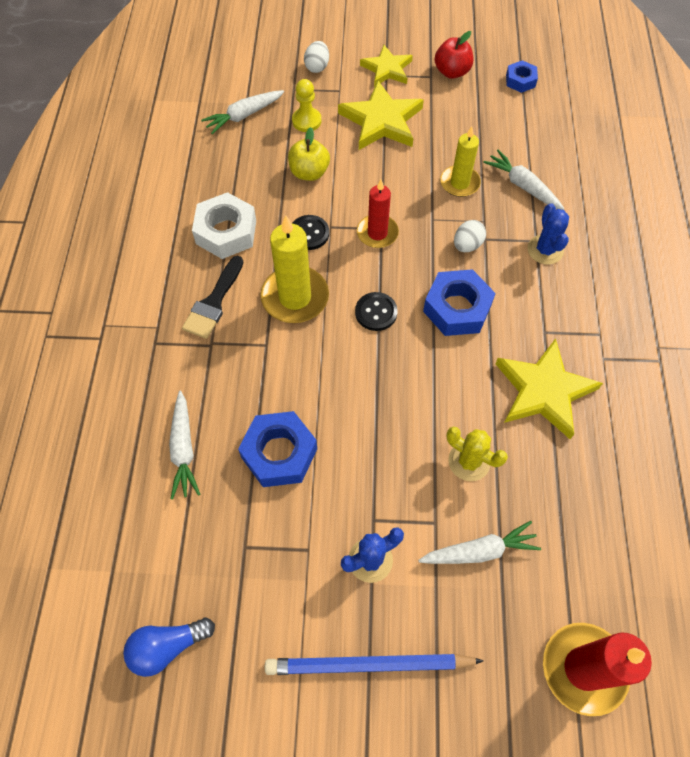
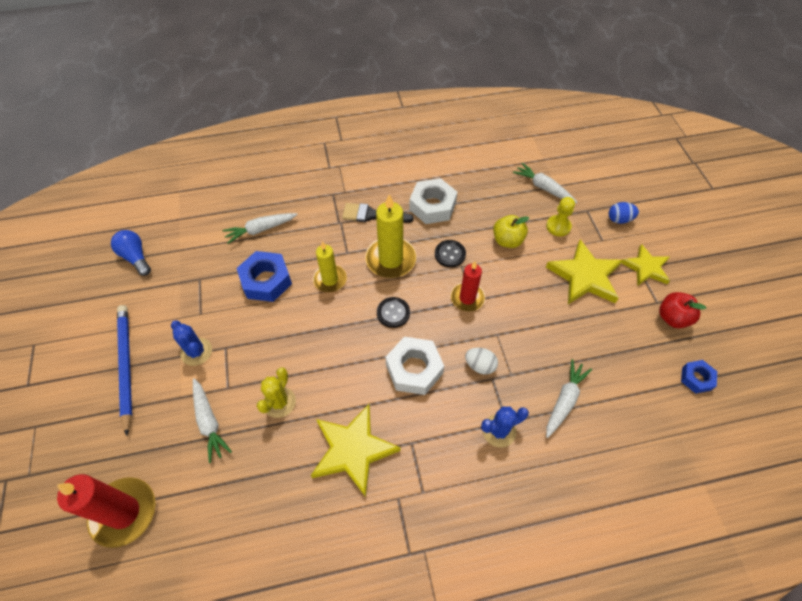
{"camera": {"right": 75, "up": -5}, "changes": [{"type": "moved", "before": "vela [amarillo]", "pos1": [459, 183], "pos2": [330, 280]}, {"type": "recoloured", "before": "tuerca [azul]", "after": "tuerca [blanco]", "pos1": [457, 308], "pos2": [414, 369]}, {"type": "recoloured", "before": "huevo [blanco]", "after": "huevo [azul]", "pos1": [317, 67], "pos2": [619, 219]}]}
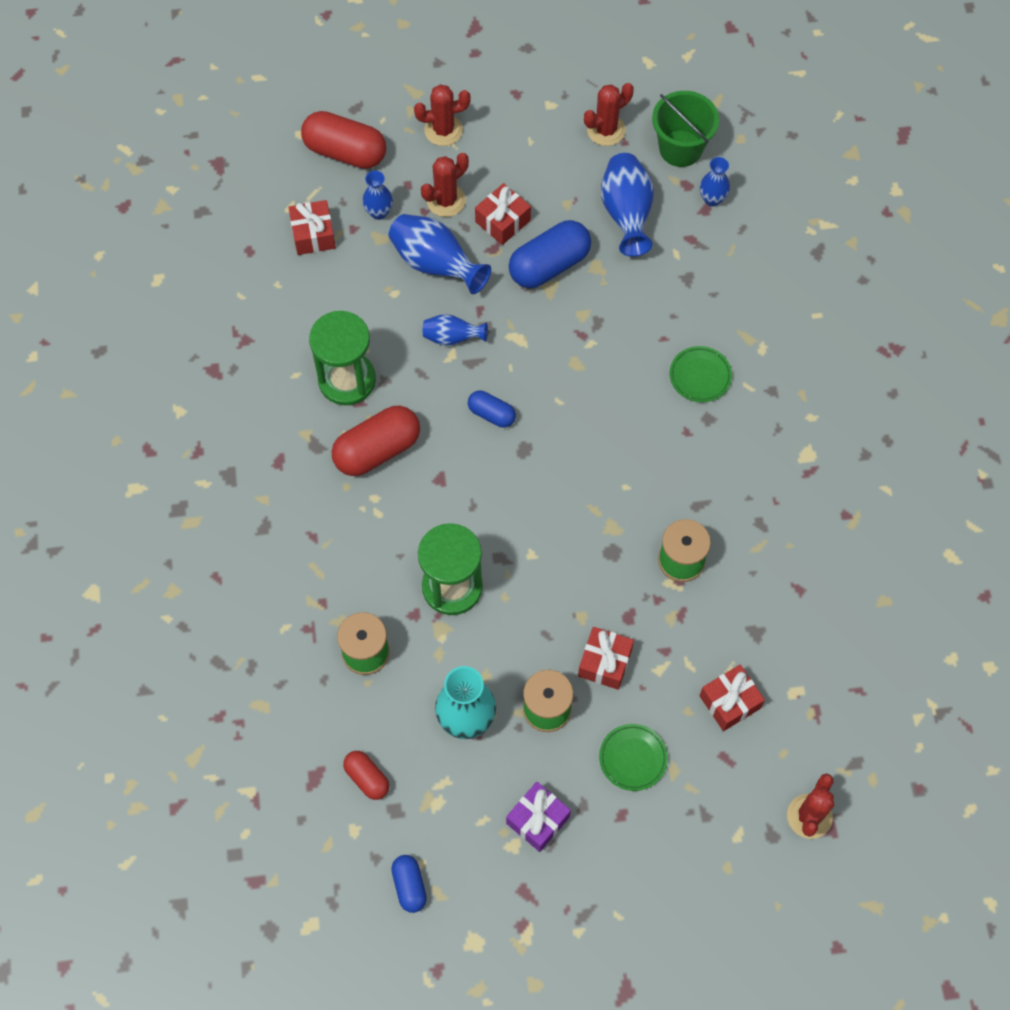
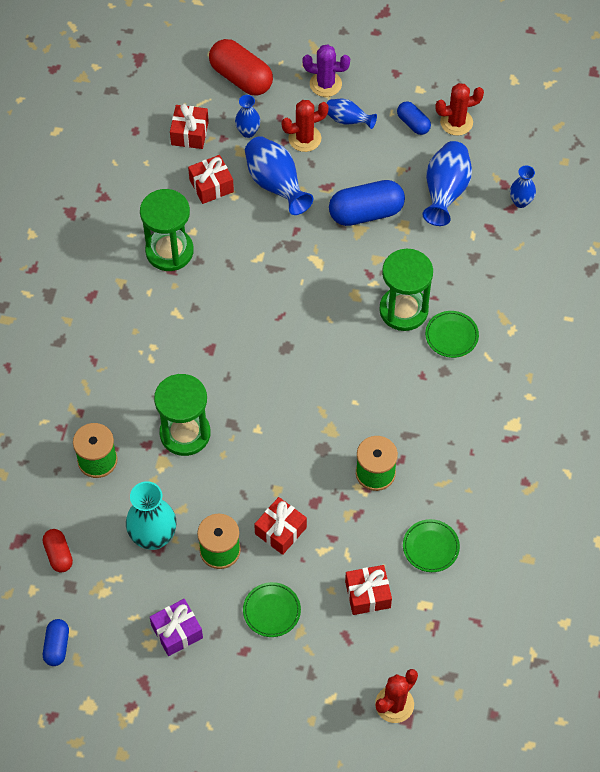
{"camera": {"right": 20, "up": -5}, "changes": [{"type": "moved", "before": "regalo [rojo]", "pos1": [503, 221], "pos2": [211, 186]}, {"type": "recoloured", "before": "cactus [rojo]", "after": "cactus [morado]", "pos1": [443, 130], "pos2": [325, 84]}, {"type": "moved", "before": "florero [azul]", "pos1": [452, 337], "pos2": [348, 120]}, {"type": "added", "after": "reloj de arena [verde]", "pos2": [403, 310]}, {"type": "moved", "before": "cápsula [azul]", "pos1": [491, 414], "pos2": [413, 123]}, {"type": "added", "after": "plato [verde]", "pos2": [430, 547]}, {"type": "removed", "before": "cápsula [rojo]", "pos1": [377, 450]}, {"type": "removed", "before": "balde [verde]", "pos1": [680, 148]}]}
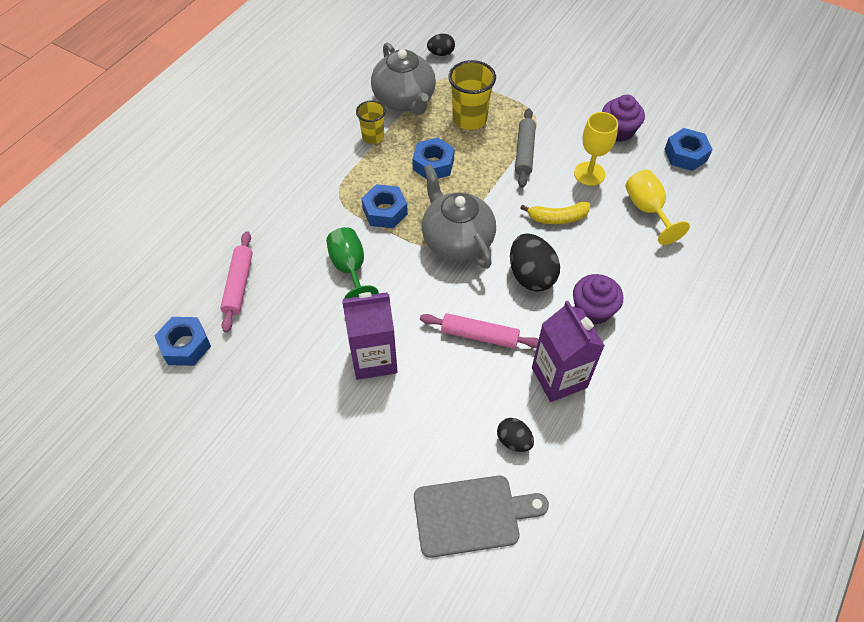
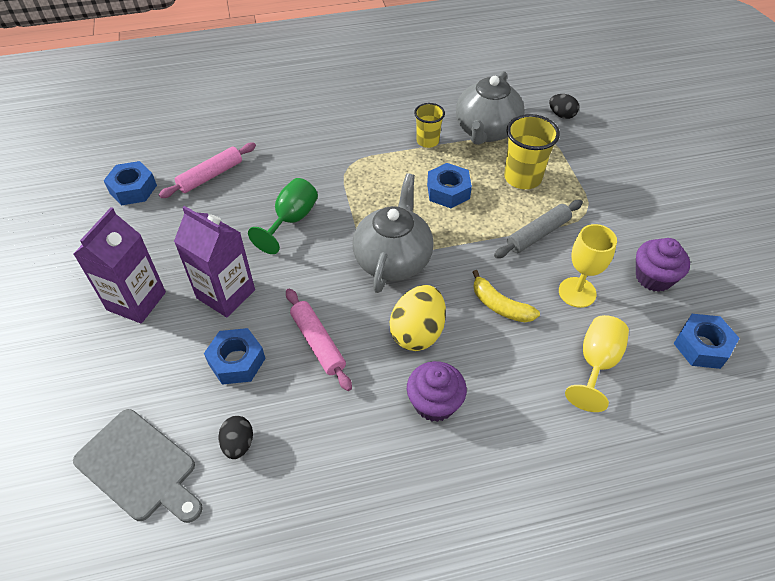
{"camera": {"right": 45, "up": -5}, "changes": [{"type": "moved", "before": "cartón de leche [morado]", "pos1": [559, 377], "pos2": [136, 301]}, {"type": "moved", "before": "tuerca [azul]", "pos1": [385, 211], "pos2": [237, 361]}, {"type": "recoloured", "before": "huevo [negro]", "after": "huevo [amarillo]", "pos1": [531, 275], "pos2": [417, 332]}]}
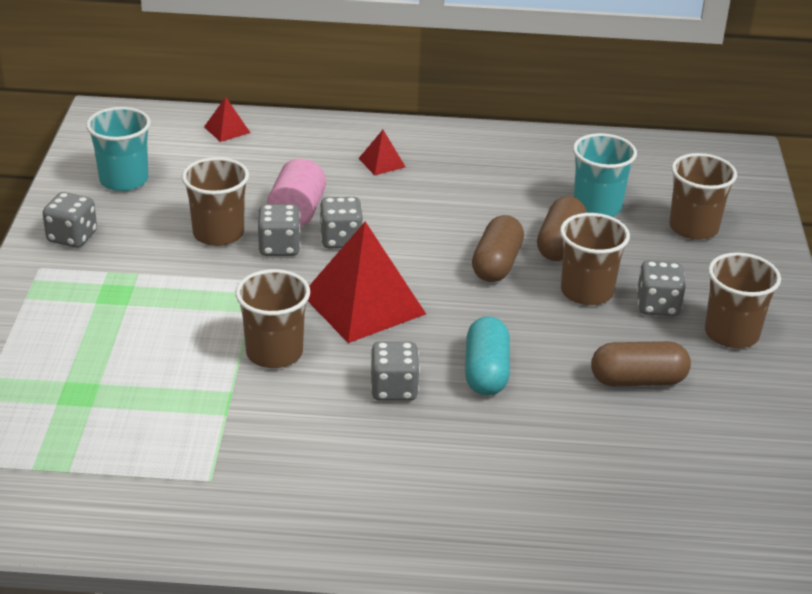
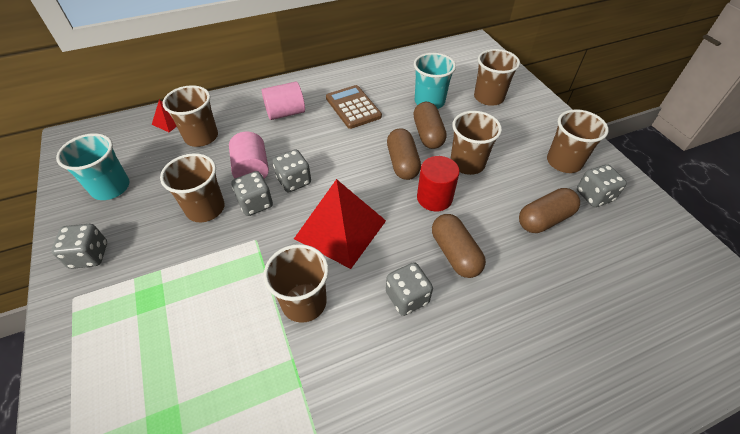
{"camera": {"right": -25, "up": 15}, "changes": [{"type": "added", "after": "vaso [marrón]", "pos2": [201, 137]}, {"type": "replaced", "before": "pirámide [rojo]", "after": "cilindro [rosa]", "pos1": [382, 162], "pos2": [285, 113]}, {"type": "added", "after": "calculadora [marrón]", "pos2": [353, 107]}, {"type": "added", "after": "cilindro [rojo]", "pos2": [434, 198]}, {"type": "recoloured", "before": "cápsula [turquesa]", "after": "cápsula [marrón]", "pos1": [486, 372], "pos2": [455, 253]}, {"type": "moved", "before": "dado [gris]", "pos1": [658, 306], "pos2": [594, 196]}]}
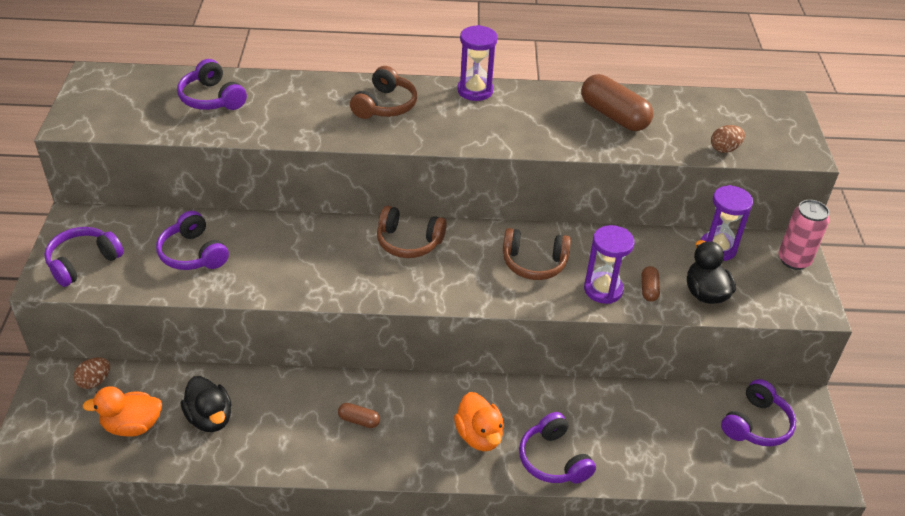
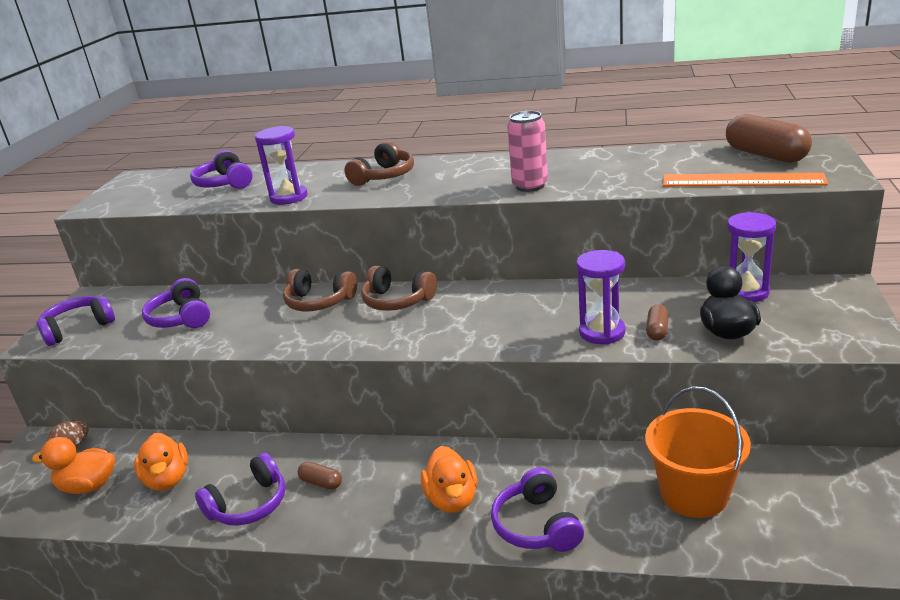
{"camera": {"right": 15, "up": -15}, "changes": [{"type": "recoloured", "before": "pato [negro]", "after": "pato [naranja]", "pos1": [210, 418], "pos2": [167, 479]}, {"type": "moved", "before": "auriculares [morado]", "pos1": [756, 424], "pos2": [249, 505]}, {"type": "moved", "before": "reloj de arena [morado]", "pos1": [475, 91], "pos2": [289, 197]}, {"type": "moved", "before": "auriculares [marrón]", "pos1": [534, 263], "pos2": [319, 302]}, {"type": "moved", "before": "lata [rosa]", "pos1": [794, 260], "pos2": [530, 186]}, {"type": "added", "after": "balde [naranja]", "pos2": [694, 494]}, {"type": "replaced", "before": "huevo [marrón]", "after": "regla [naranja]", "pos1": [724, 149], "pos2": [742, 180]}, {"type": "moved", "before": "cápsula [marrón]", "pos1": [614, 116], "pos2": [765, 155]}]}
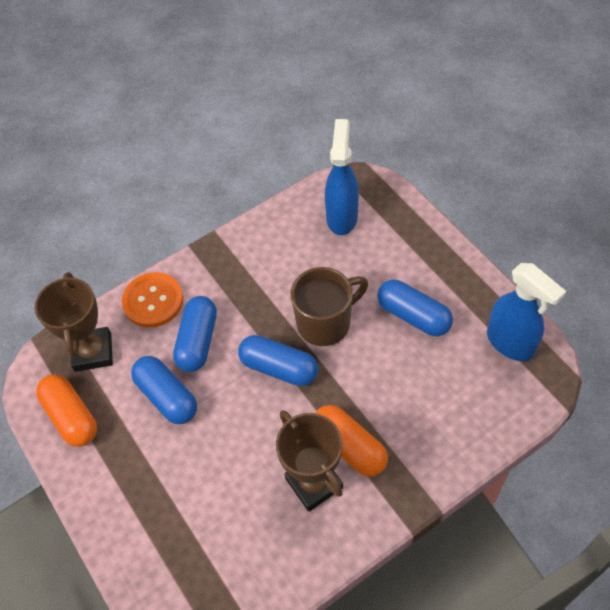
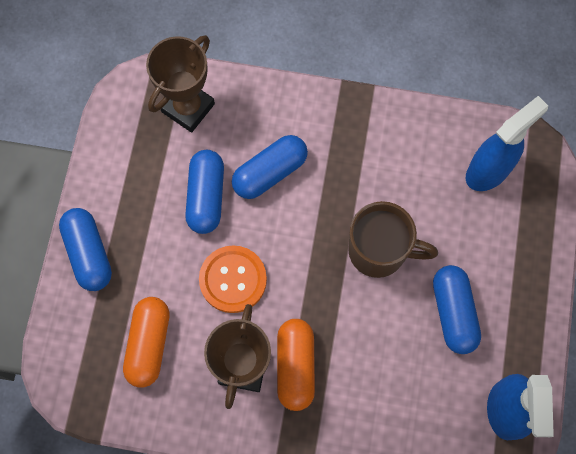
{"camera": {"right": 40, "up": 15}, "changes": [{"type": "moved", "before": "cápsula [azul]", "pos1": [279, 367], "pos2": [89, 253]}, {"type": "moved", "before": "cápsula [naranja]", "pos1": [71, 416], "pos2": [149, 344]}, {"type": "moved", "before": "botón [naranja]", "pos1": [153, 301], "pos2": [233, 279]}]}
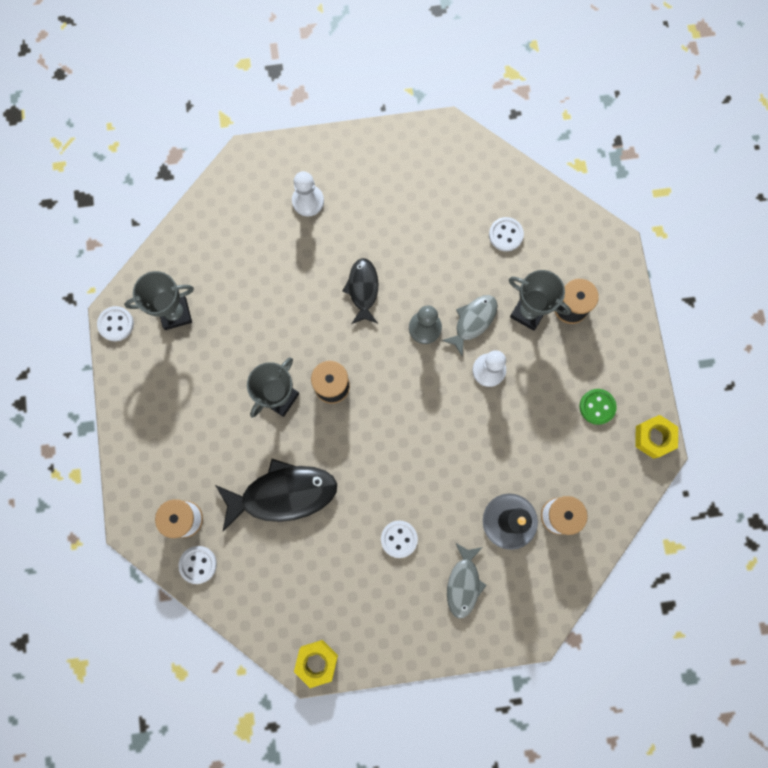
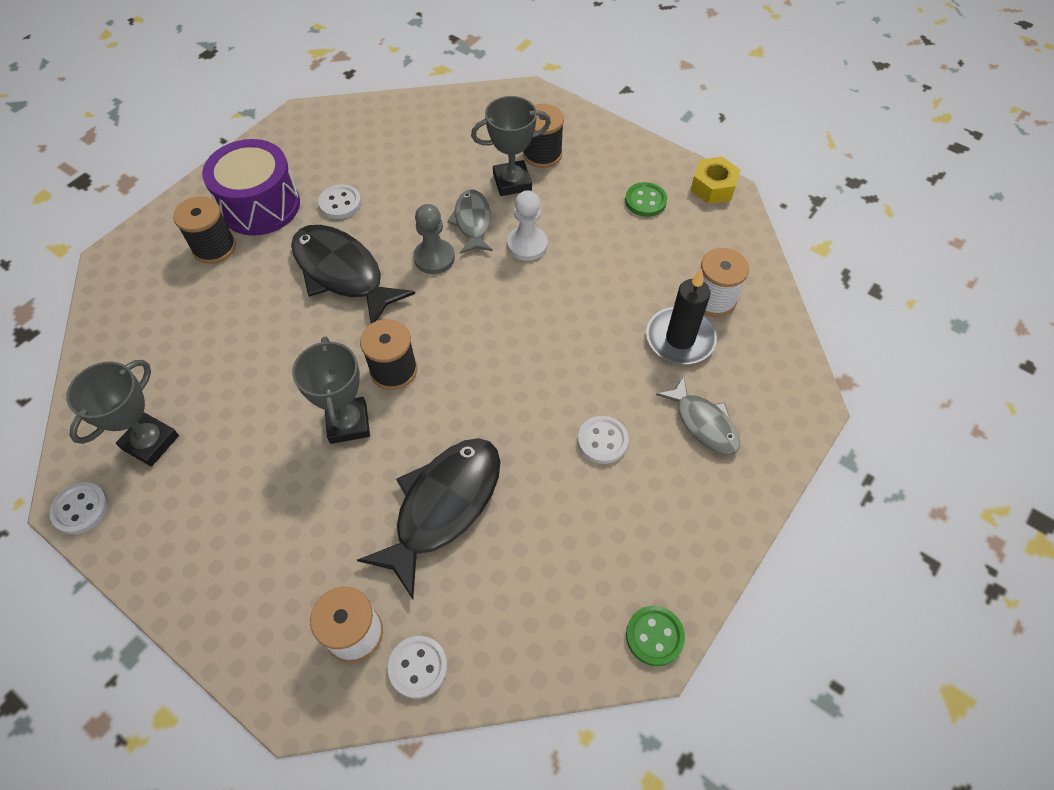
{"camera": {"right": -45, "up": -20}, "changes": [{"type": "replaced", "before": "peón [blanco]", "after": "carrete [negro]", "pos1": [308, 201], "pos2": [214, 248]}, {"type": "added", "after": "tambor [morado]", "pos2": [260, 205]}, {"type": "resized", "before": "pez [negro]", "pos1": [363, 289], "pos2": [342, 273], "scale": 1.69}, {"type": "moved", "before": "botón [blanco]", "pos1": [505, 235], "pos2": [340, 203]}, {"type": "replaced", "before": "tuerca [amarillo]", "after": "botón [verde]", "pos1": [317, 662], "pos2": [654, 636]}]}
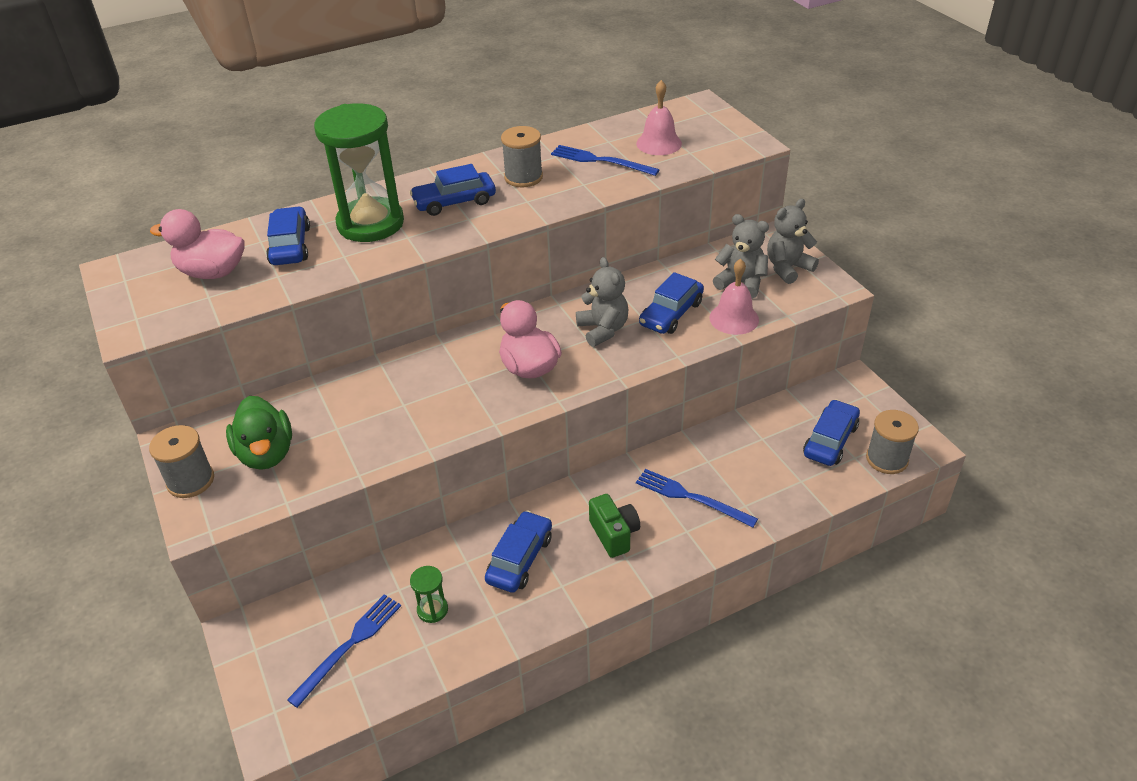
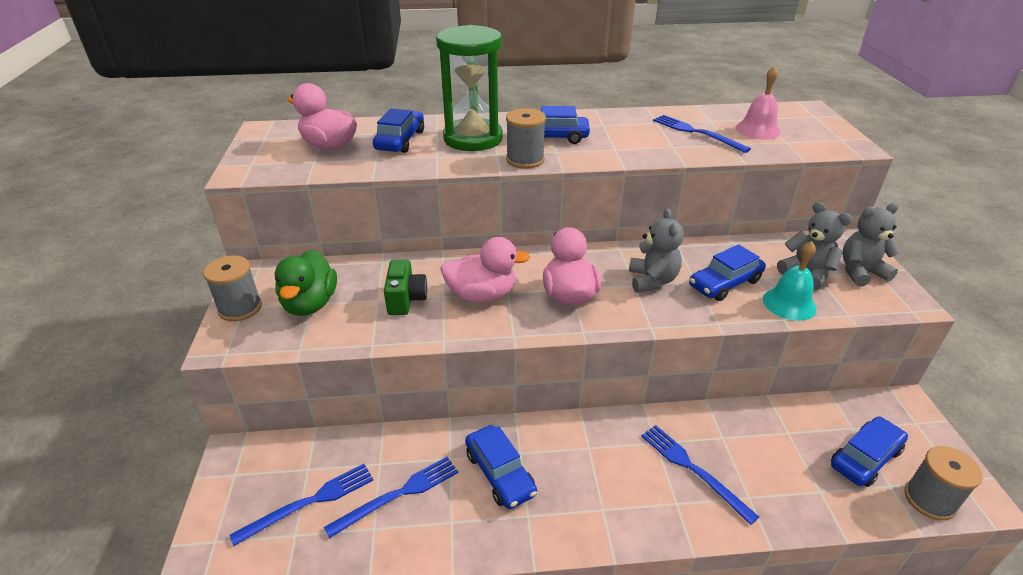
{"camera": {"right": 20, "up": -5}, "changes": [{"type": "replaced", "before": "reloj de arena [verde]", "after": "tenedor [azul]", "pos1": [432, 610], "pos2": [398, 494]}, {"type": "moved", "before": "cámara [verde]", "pos1": [614, 534], "pos2": [406, 300]}, {"type": "added", "after": "pato [rosa]", "pos2": [482, 295]}, {"type": "turned", "before": "coche [azul]", "pos1": [520, 559], "pos2": [500, 473], "turn": 105}, {"type": "moved", "before": "carrete [gris]", "pos1": [523, 177], "pos2": [525, 160]}, {"type": "recoloured", "before": "campana [rosa]", "after": "campana [turquesa]", "pos1": [734, 318], "pos2": [789, 303]}]}
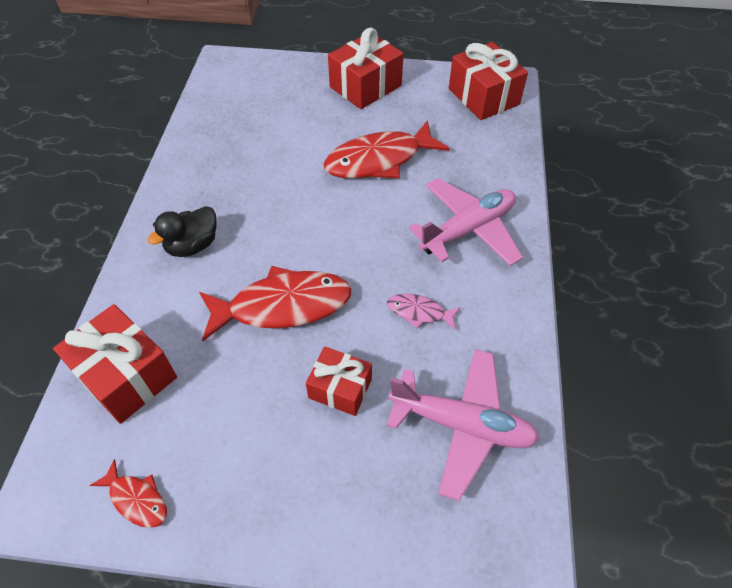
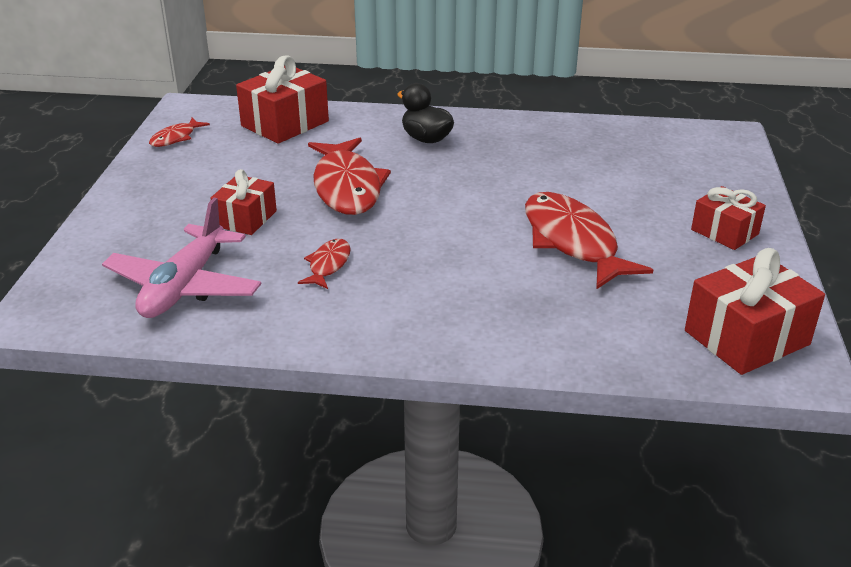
{"camera": {"right": 90, "up": -20}, "changes": [{"type": "recoloured", "before": "pez [rosa]", "after": "pez [rojo]", "pos1": [419, 312], "pos2": [328, 265]}, {"type": "resized", "before": "regalo [rojo]", "pos1": [365, 86], "pos2": [724, 232], "scale": 0.63}, {"type": "removed", "before": "avión [rosa]", "pos1": [468, 229]}]}
